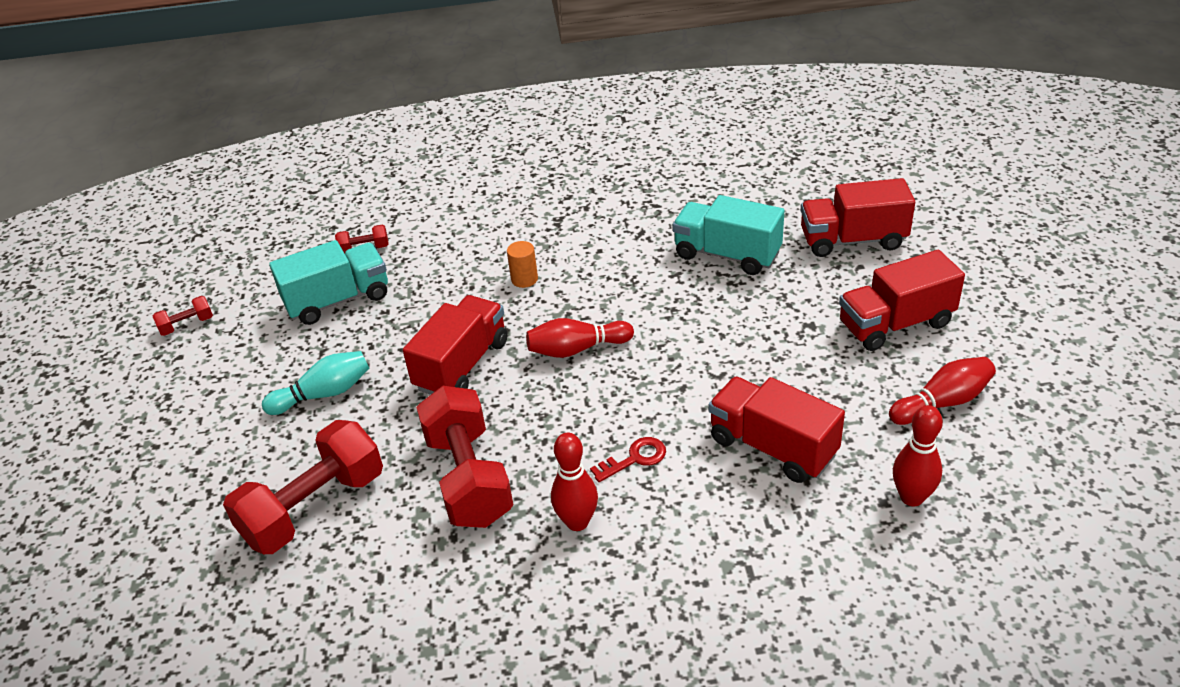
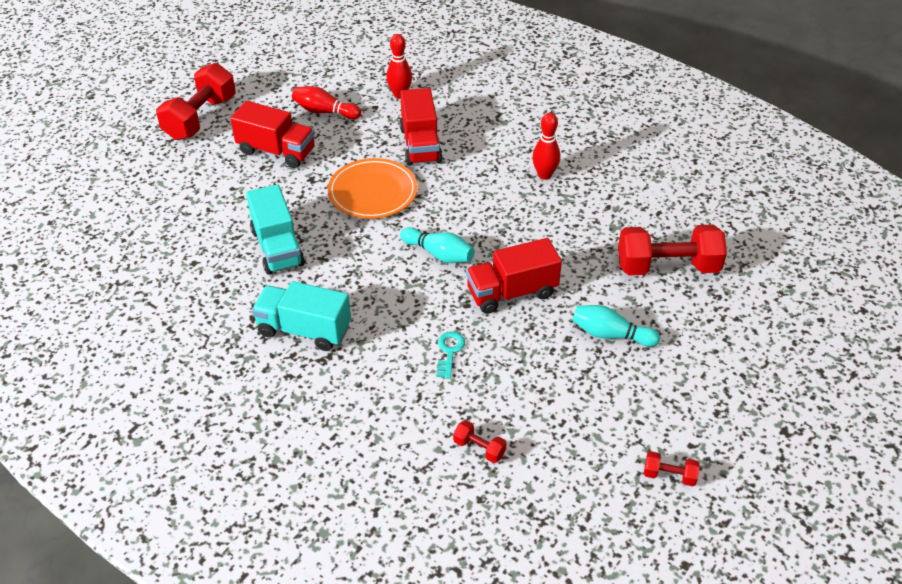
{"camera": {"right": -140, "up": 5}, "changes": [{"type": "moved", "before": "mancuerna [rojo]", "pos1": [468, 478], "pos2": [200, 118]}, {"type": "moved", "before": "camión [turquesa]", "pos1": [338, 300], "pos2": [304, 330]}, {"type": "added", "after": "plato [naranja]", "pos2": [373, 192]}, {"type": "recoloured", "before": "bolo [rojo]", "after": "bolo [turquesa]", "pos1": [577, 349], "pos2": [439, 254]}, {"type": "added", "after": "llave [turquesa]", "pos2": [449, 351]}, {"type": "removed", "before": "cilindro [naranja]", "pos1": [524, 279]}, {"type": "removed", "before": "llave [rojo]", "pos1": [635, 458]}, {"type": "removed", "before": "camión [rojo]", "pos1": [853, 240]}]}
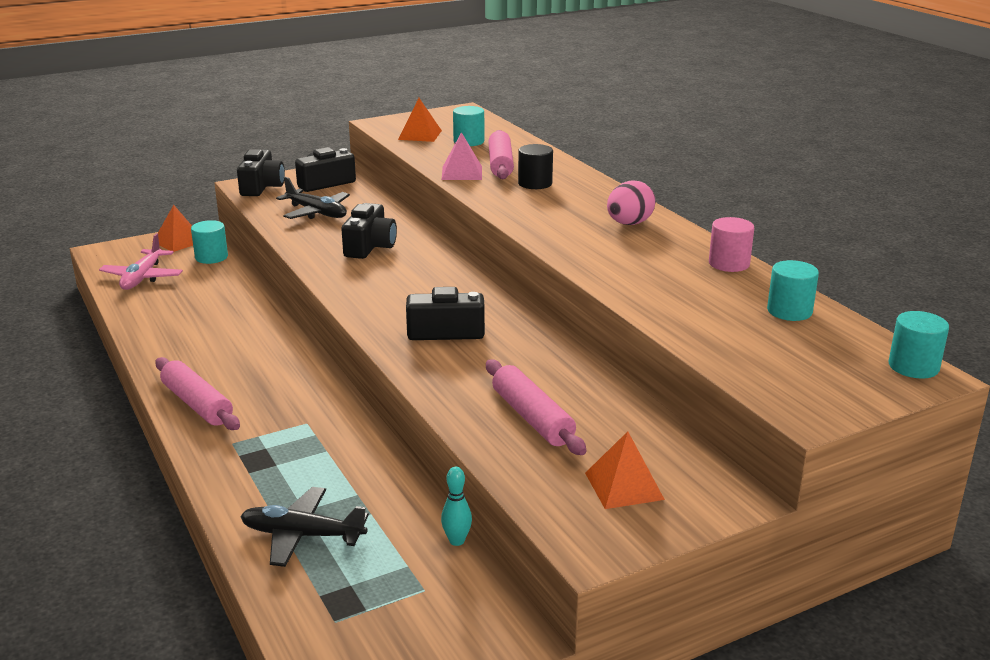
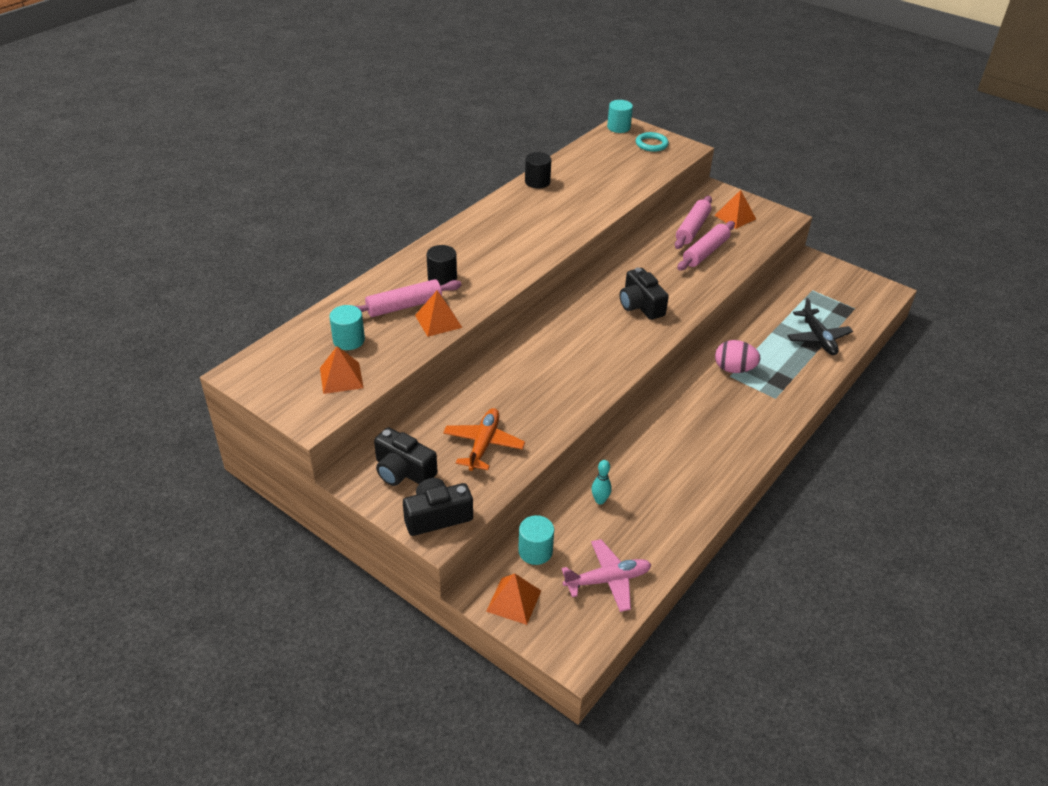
{"camera": {"right": -115, "up": 15}, "changes": [{"type": "recoloured", "before": "pirámide [rosa]", "after": "pirámide [naranja]", "pos1": [462, 173], "pos2": [438, 321]}, {"type": "recoloured", "before": "avión [negro]", "after": "avión [naranja]", "pos1": [317, 213], "pos2": [483, 444]}, {"type": "recoloured", "before": "cilindro [rosa]", "after": "cilindro [negro]", "pos1": [729, 264], "pos2": [537, 182]}, {"type": "moved", "before": "bolo [turquesa]", "pos1": [457, 541], "pos2": [600, 500]}, {"type": "added", "after": "anillo [turquesa]", "pos2": [651, 144]}, {"type": "moved", "before": "rodillo [rosa]", "pos1": [197, 404], "pos2": [692, 229]}, {"type": "moved", "before": "huevo [rosa]", "pos1": [629, 224], "pos2": [734, 369]}, {"type": "removed", "before": "cámara [negro]", "pos1": [370, 246]}, {"type": "removed", "before": "cilindro [turquesa]", "pos1": [789, 311]}]}
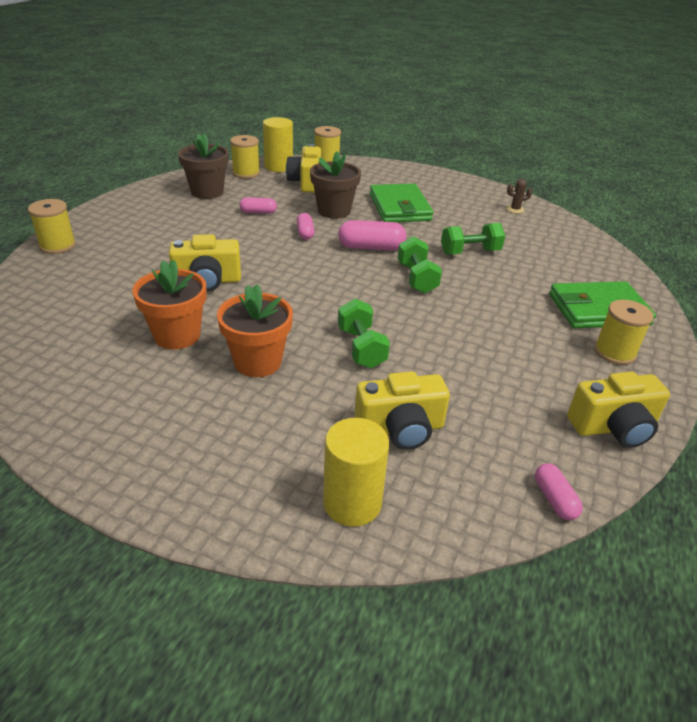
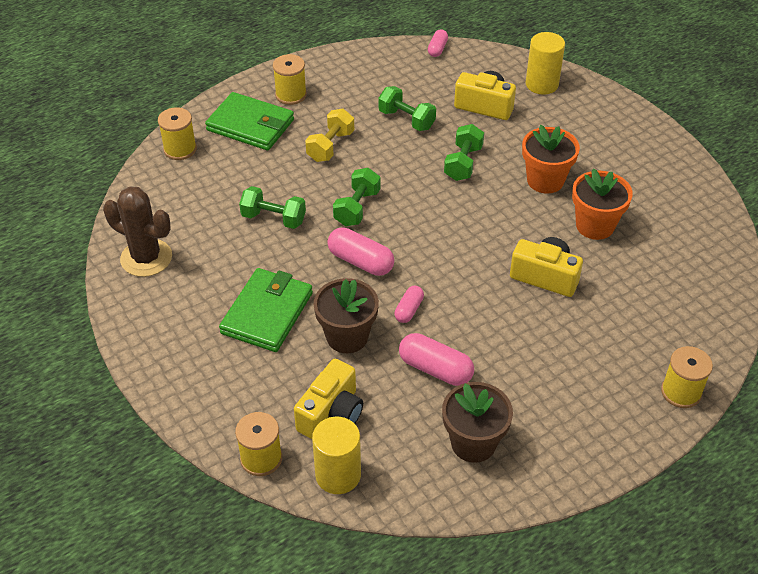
{"camera": {"right": -145, "up": 10}, "changes": [{"type": "resized", "before": "cactus [marrón]", "pos1": [515, 209], "pos2": [146, 258], "scale": 2.34}, {"type": "moved", "before": "carrete [amarillo]", "pos1": [246, 173], "pos2": [180, 149]}, {"type": "added", "after": "mancuerna [amarillo]", "pos2": [330, 146]}, {"type": "added", "after": "mancuerna [verde]", "pos2": [406, 119]}, {"type": "resized", "before": "cápsula [rosa]", "pos1": [258, 212], "pos2": [435, 369], "scale": 1.69}, {"type": "removed", "before": "cámara [amarillo]", "pos1": [613, 427]}]}
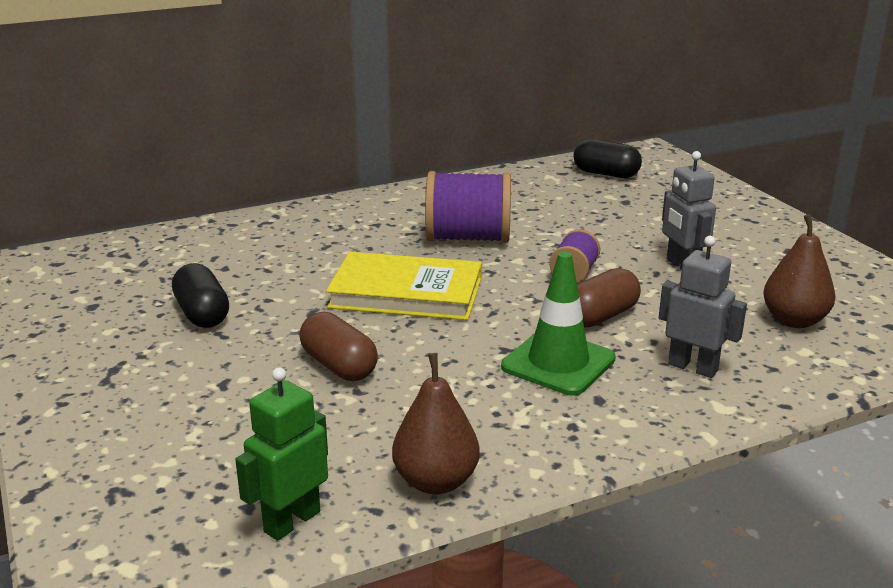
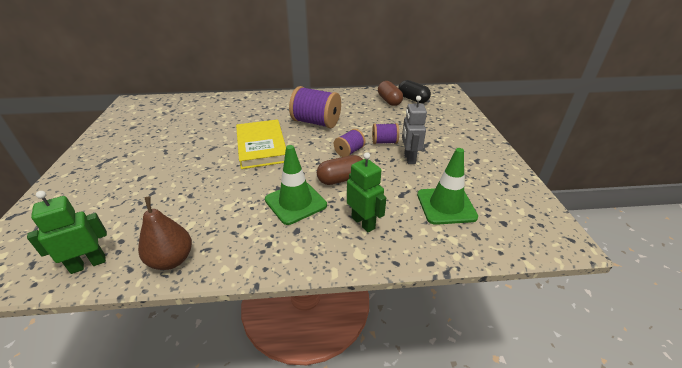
{"camera": {"right": 20, "up": 10}, "changes": [{"type": "turned", "before": "libro [amarillo]", "pos1": [406, 293], "pos2": [261, 146], "turn": 45}, {"type": "recoloured", "before": "robot [gris]", "after": "robot [verde]", "pos1": [693, 367], "pos2": [363, 223]}, {"type": "added", "after": "carrete [morado]", "pos2": [384, 142]}, {"type": "moved", "before": "cápsula [marrón]", "pos1": [339, 366], "pos2": [389, 101]}, {"type": "replaced", "before": "pera [marrón]", "after": "cono de tráfico [verde]", "pos1": [794, 321], "pos2": [446, 206]}, {"type": "removed", "before": "cápsula [negro]", "pos1": [202, 314]}]}
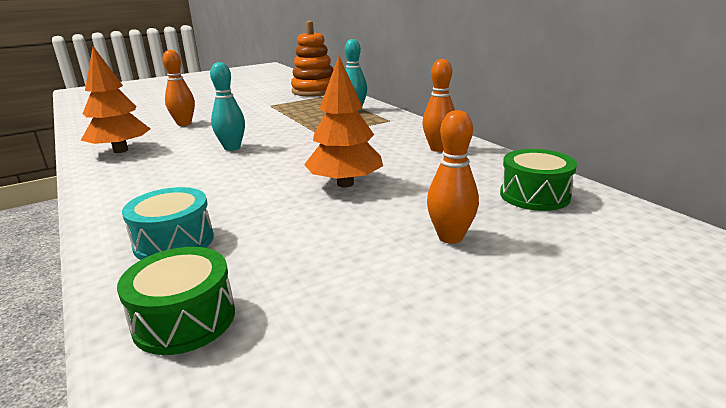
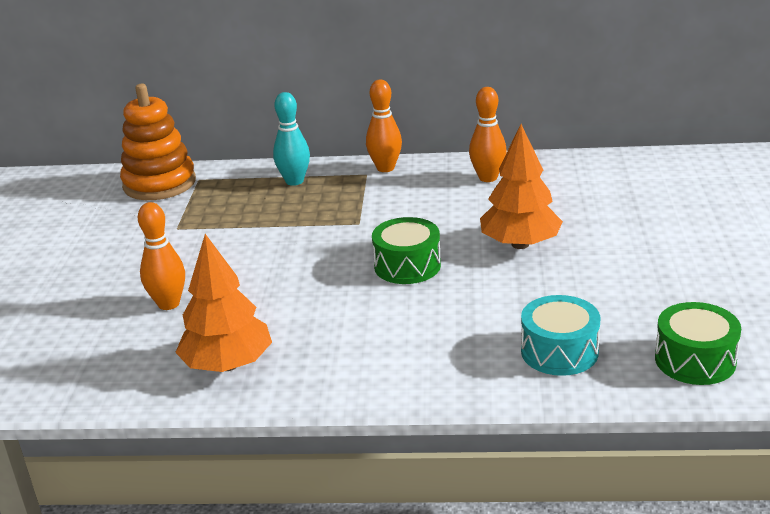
{"camera": {"right": -55, "up": 5}, "changes": [{"type": "moved", "before": "bolo [naranja]", "pos1": [450, 237], "pos2": [385, 168]}, {"type": "moved", "before": "tambor [verde]", "pos1": [534, 195], "pos2": [407, 266]}, {"type": "removed", "before": "bolo [turquesa]", "pos1": [232, 148]}]}
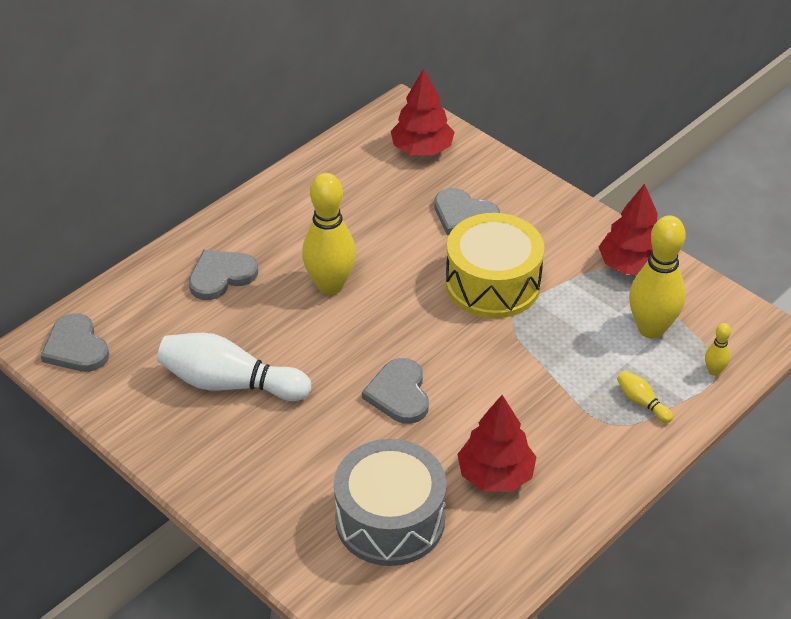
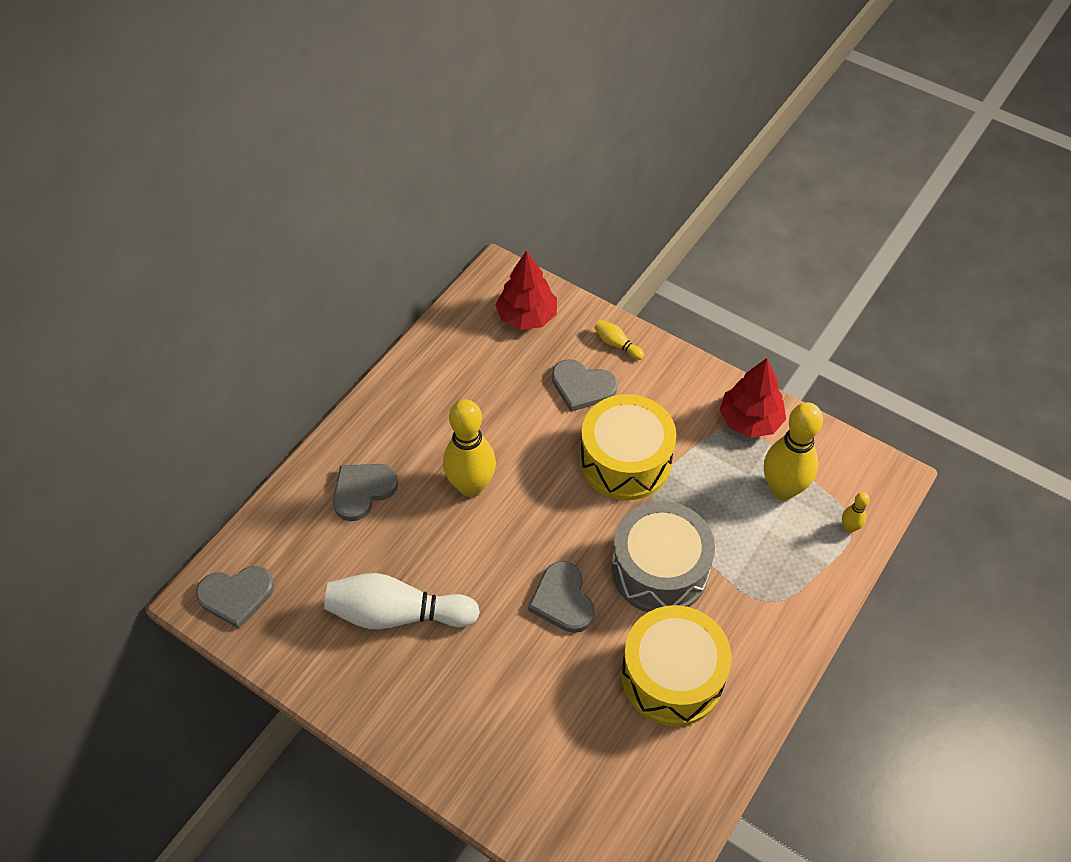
{"camera": {"right": -10, "up": 10}, "changes": [{"type": "turned", "before": "corazón [gris]", "pos1": [76, 347], "pos2": [236, 596], "turn": -60}, {"type": "moved", "before": "bolo [amarillo]", "pos1": [642, 402], "pos2": [617, 344]}, {"type": "moved", "before": "tambor [gris]", "pos1": [390, 520], "pos2": [659, 570]}, {"type": "replaced", "before": "árbol [rojo]", "after": "tambor [amarillo]", "pos1": [495, 474], "pos2": [672, 676]}]}
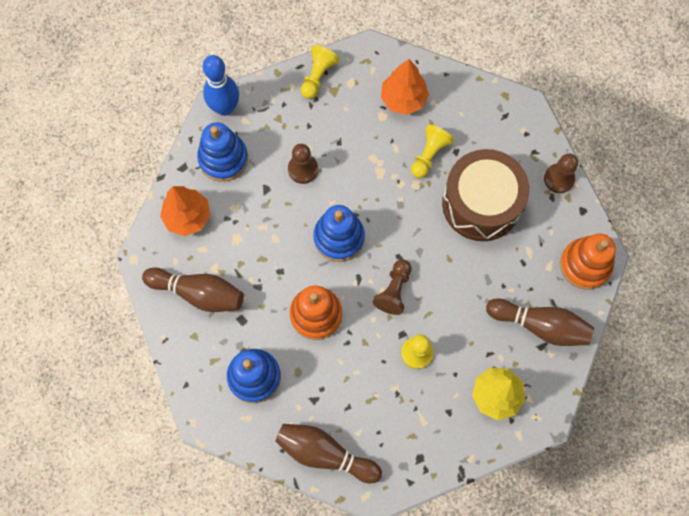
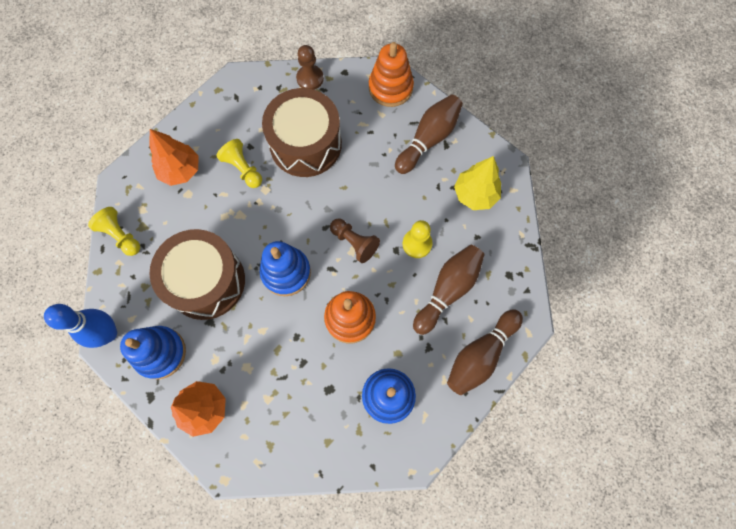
{"camera": {"right": -70, "up": 0}, "changes": [{"type": "replaced", "before": "peón [marrón]", "after": "tambor [marrón]", "pos1": [303, 169], "pos2": [206, 281]}, {"type": "moved", "before": "bolo [marrón]", "pos1": [198, 293], "pos2": [448, 290]}]}
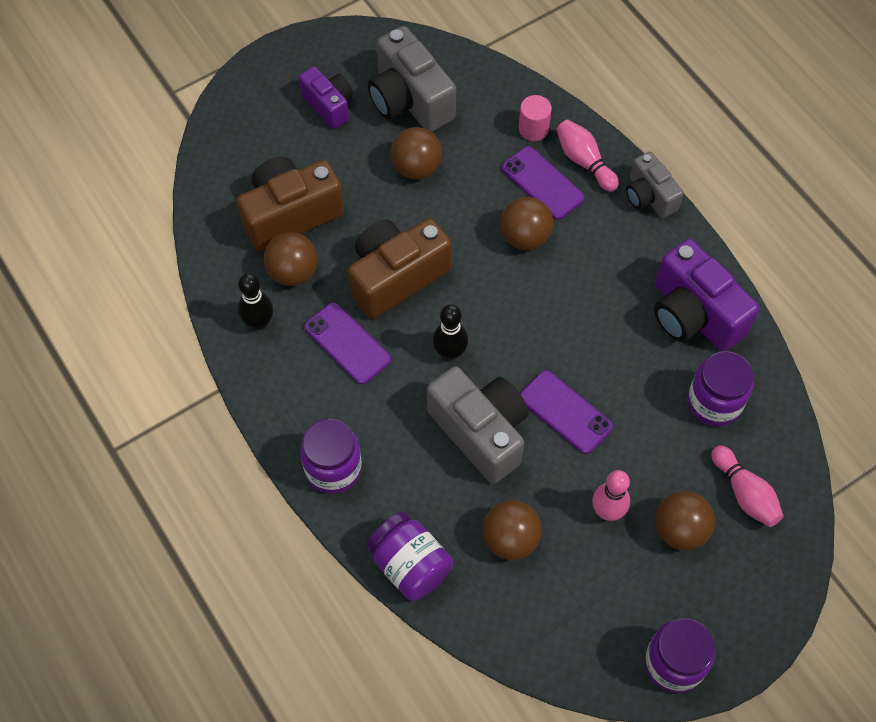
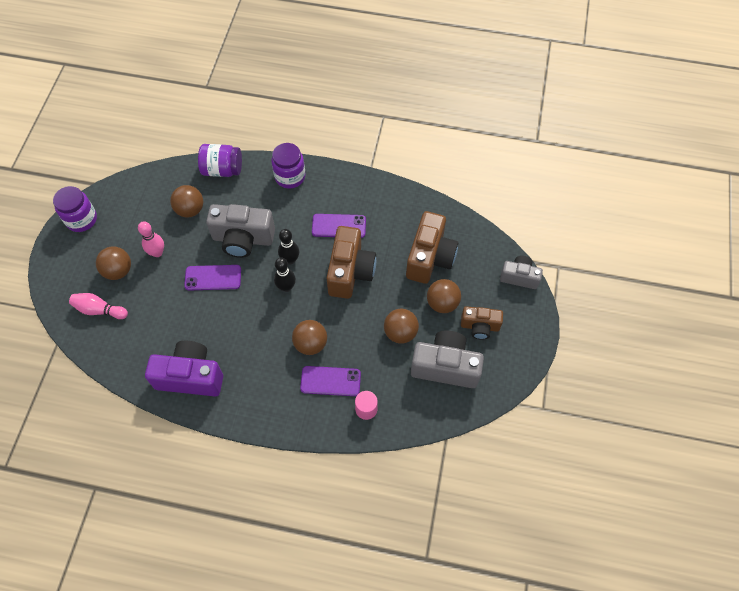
{"camera": {"right": 135, "up": 0}, "changes": [{"type": "moved", "before": "bolo [negro]", "pos1": [259, 322], "pos2": [286, 287]}, {"type": "moved", "before": "pelota [marrón]", "pos1": [293, 272], "pos2": [442, 303]}, {"type": "recoloured", "before": "cámara [morado]", "after": "cámara [marrón]", "pos1": [329, 105], "pos2": [480, 326]}, {"type": "moved", "before": "cámara [gris]", "pos1": [649, 196], "pos2": [519, 277]}, {"type": "removed", "before": "bolo [rosa]", "pos1": [584, 161]}, {"type": "removed", "before": "tarro [morado]", "pos1": [714, 402]}]}
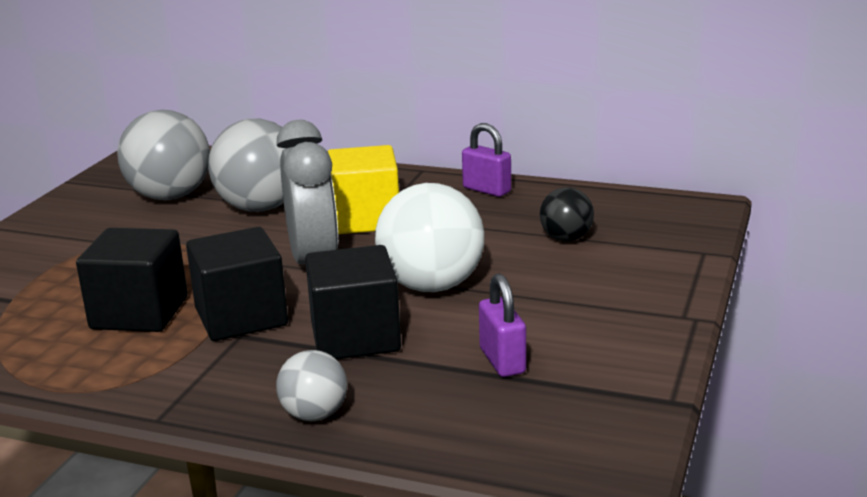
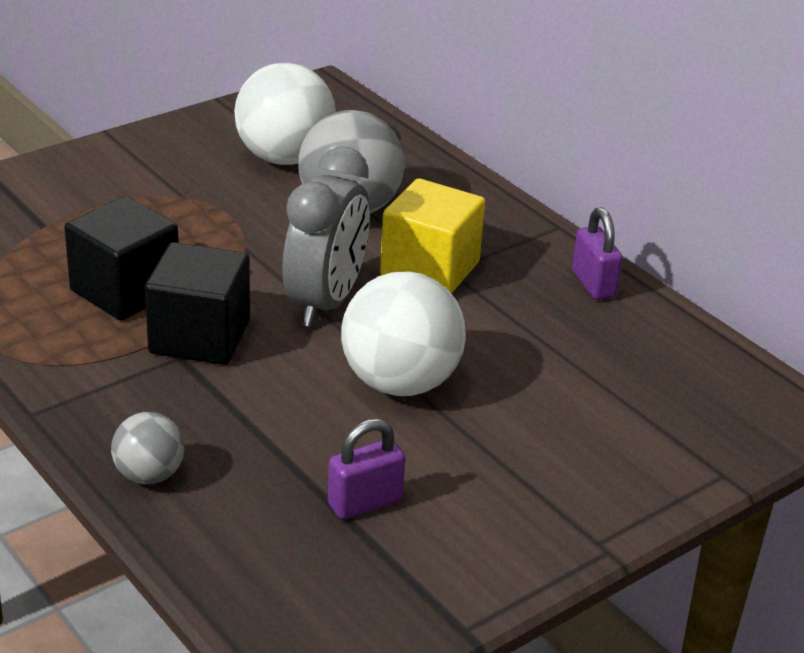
{"camera": {"right": 30, "up": 10}, "changes": [{"type": "recoloured", "before": "pelota [gris]", "after": "pelota [blanco]", "pos1": [170, 196], "pos2": [285, 158]}, {"type": "turned", "before": "candado [morado]", "pos1": [502, 361], "pos2": [365, 503], "turn": 45}, {"type": "removed", "before": "cubo [negro]", "pos1": [355, 337]}, {"type": "removed", "before": "pelota [negro]", "pos1": [566, 238]}]}
